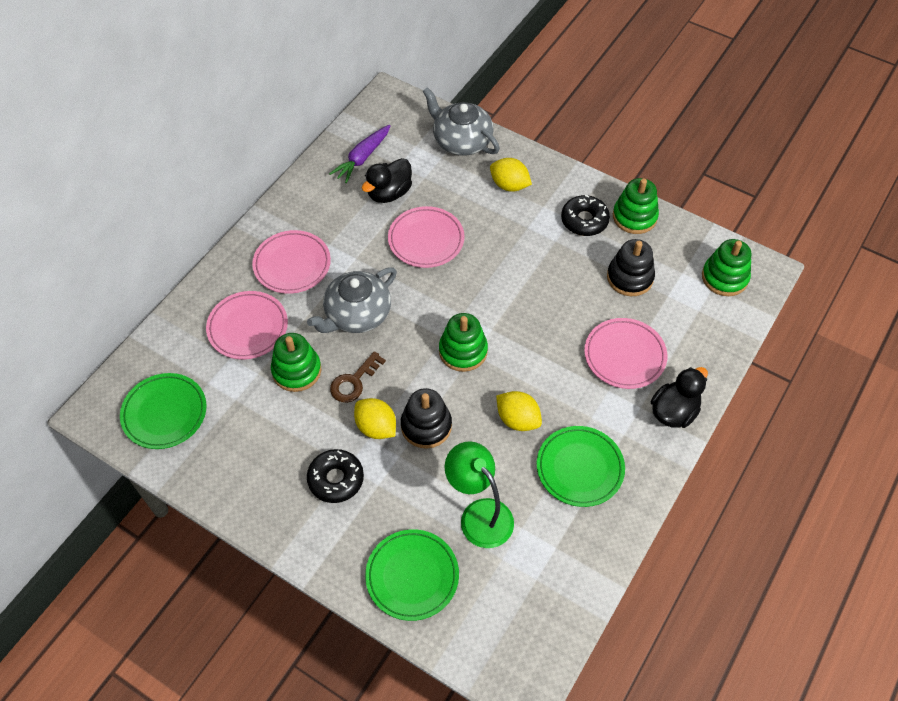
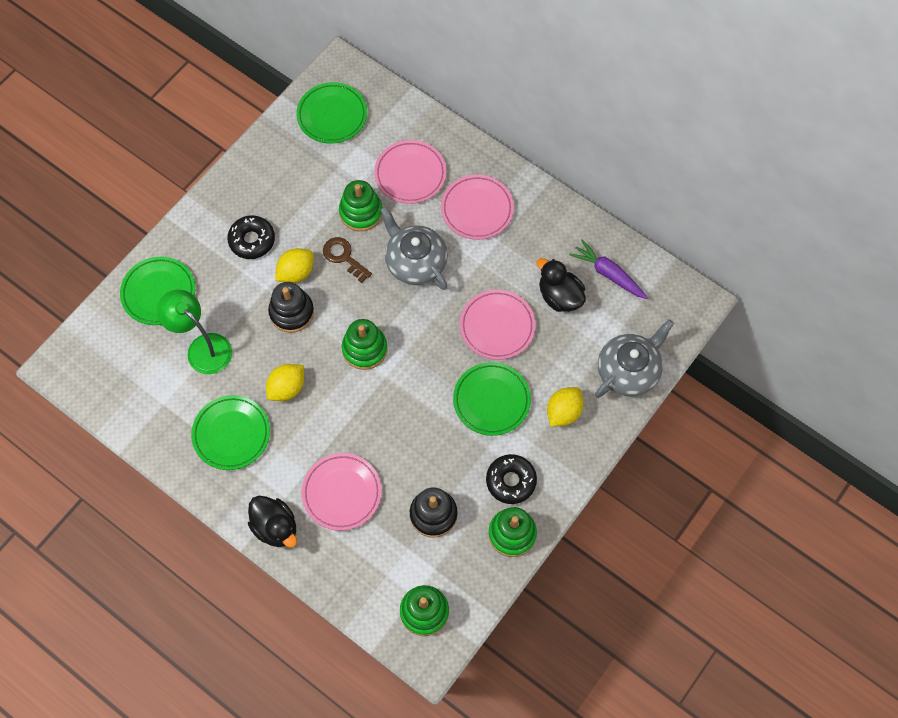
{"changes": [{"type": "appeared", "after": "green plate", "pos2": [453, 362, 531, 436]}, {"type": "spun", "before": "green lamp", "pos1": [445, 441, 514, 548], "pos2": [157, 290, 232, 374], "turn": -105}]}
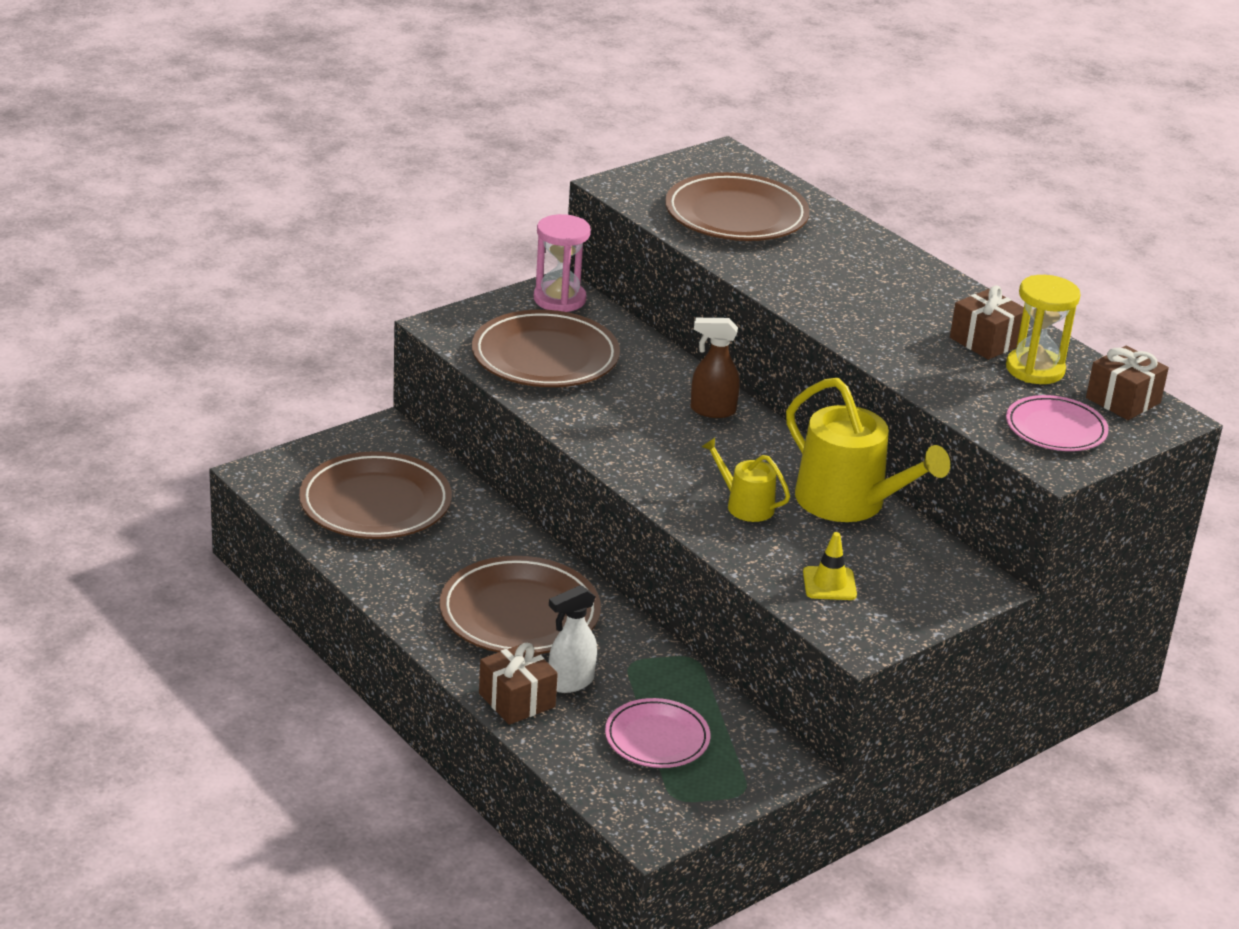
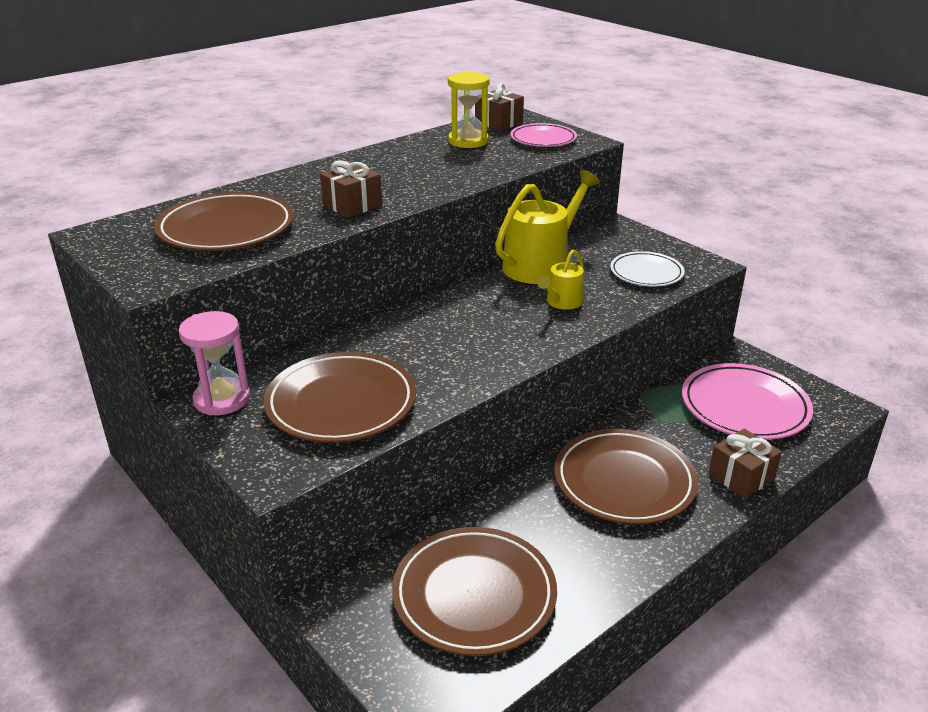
{"changes": [{"type": "missing", "before": "white spray bottle", "pos1": [549, 585, 597, 693]}, {"type": "missing", "before": "brown spray bottle", "pos1": [690, 318, 740, 418]}, {"type": "relocated", "before": "brown gift", "pos1": [950, 286, 1024, 360], "pos2": [320, 160, 382, 218]}, {"type": "exchanged", "before": "yellow traffic cone", "after": "white plate", "pos1": [803, 532, 857, 600], "pos2": [610, 251, 685, 286]}, {"type": "size", "before": "pink plate", "pos1": [605, 698, 710, 768], "pos2": [682, 363, 813, 440], "scale": 1.63}]}
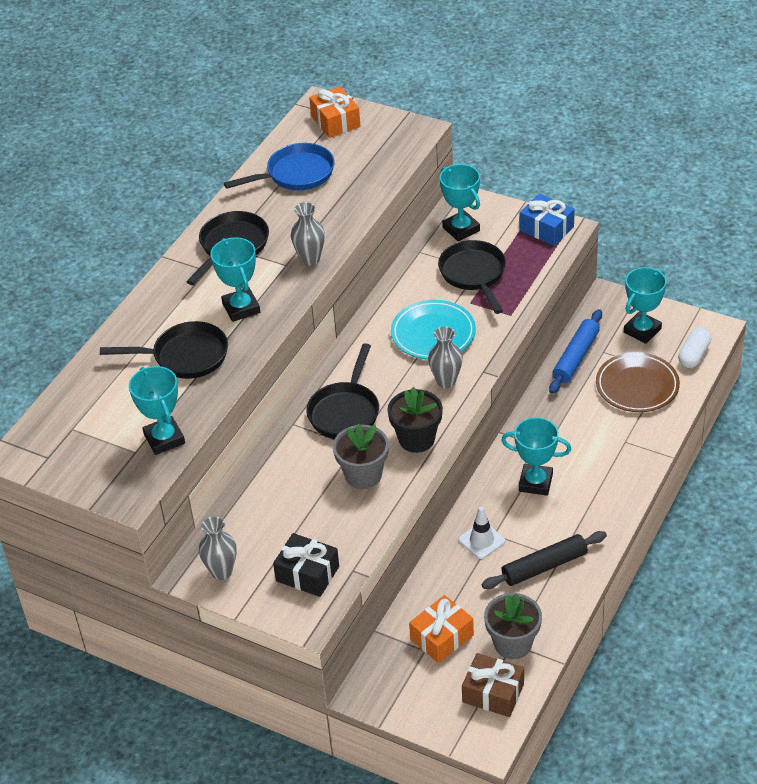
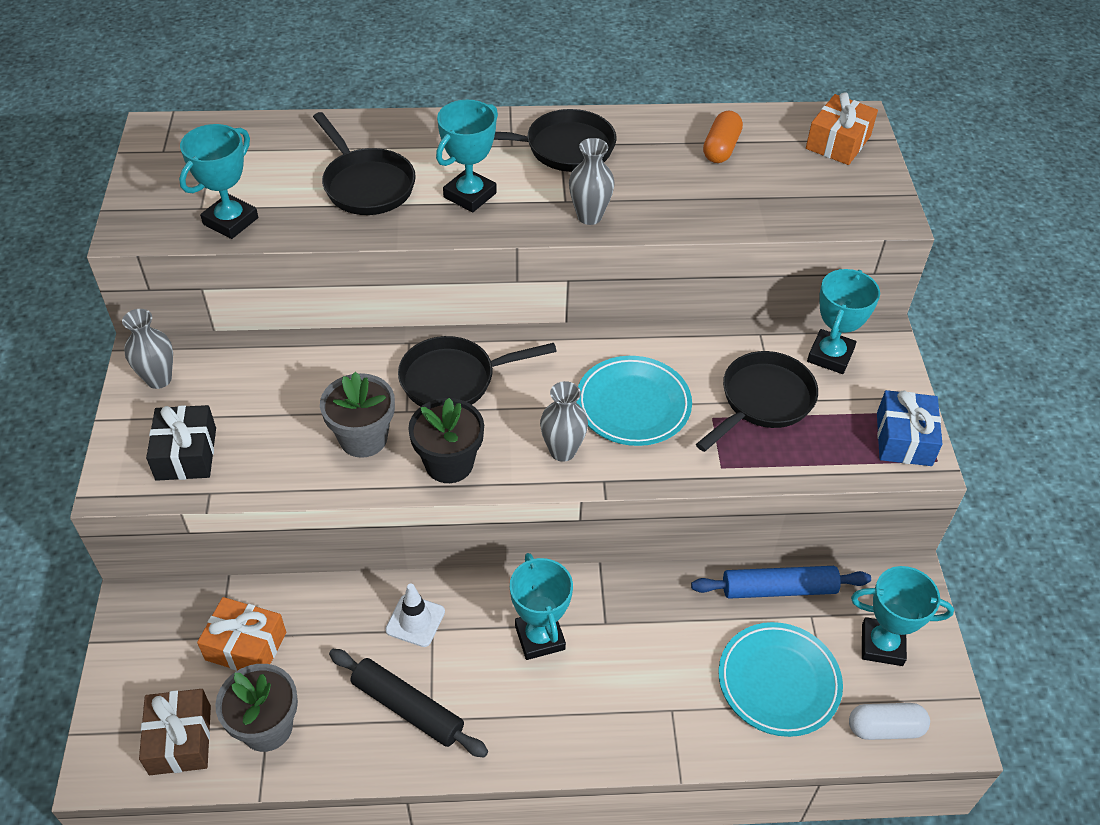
{"changes": [{"type": "exchanged", "before": "blue pan", "after": "orange capsule", "pos1": [224, 143, 335, 190], "pos2": [703, 111, 743, 163]}, {"type": "colour", "before": "brown plate", "after": "turquoise plate", "pos1": [596, 352, 680, 412], "pos2": [719, 622, 843, 737]}]}
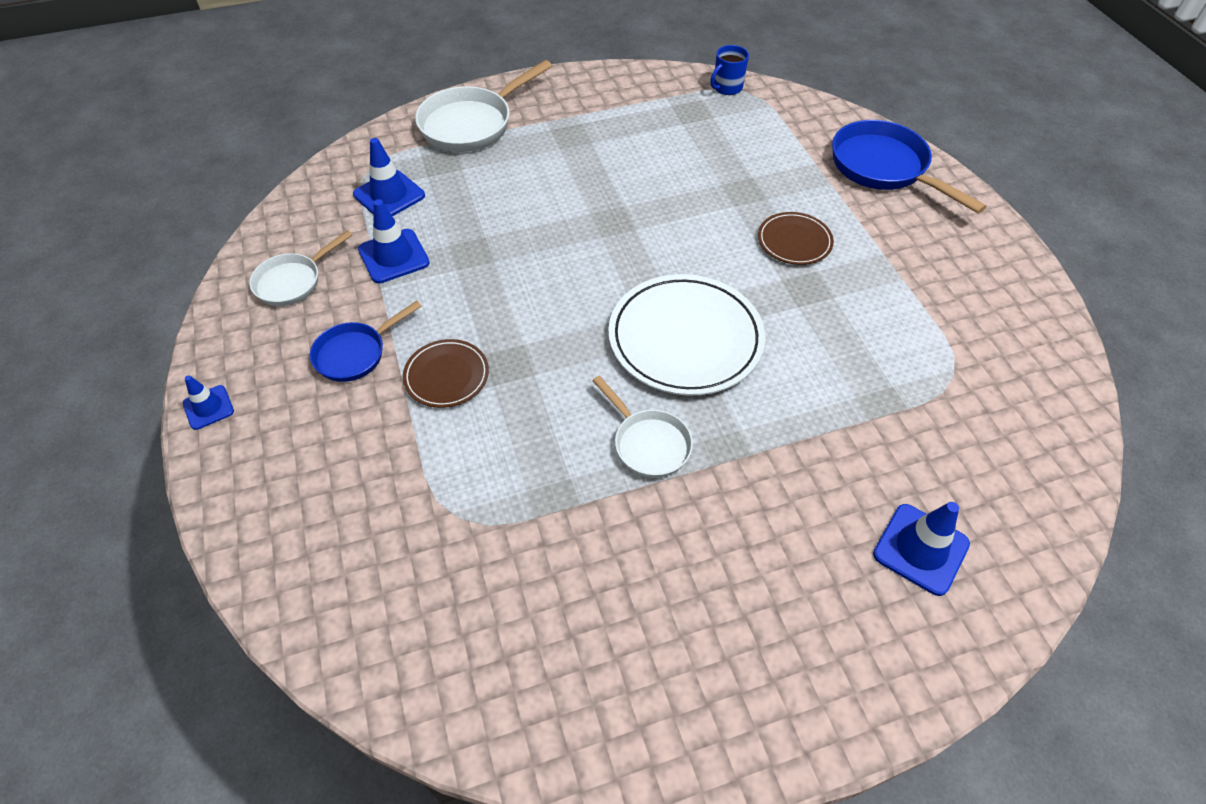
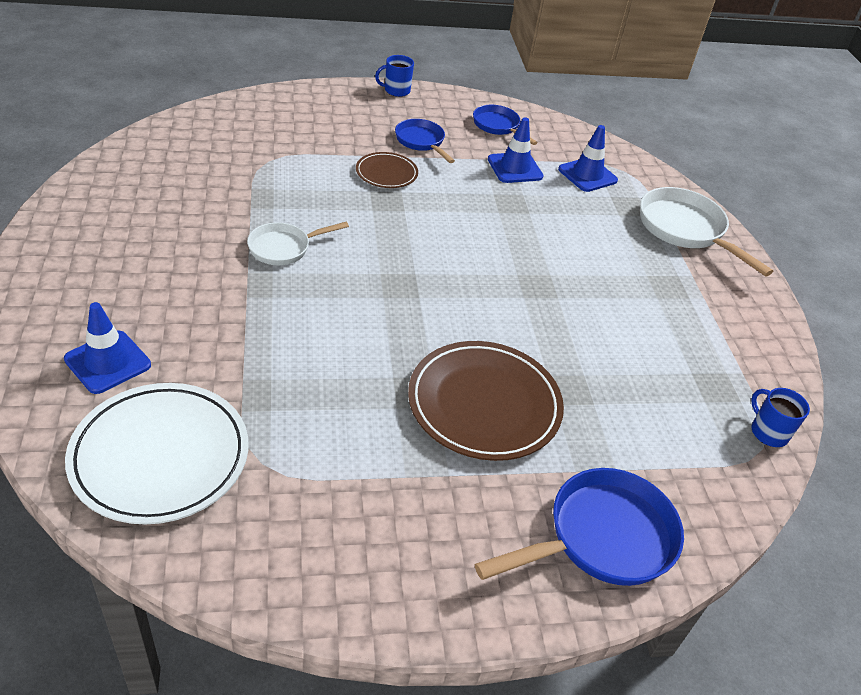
{"changes": [{"type": "relocated", "before": "white plate", "pos1": [608, 274, 765, 396], "pos2": [65, 383, 248, 525]}, {"type": "exchanged", "before": "blue traffic cone", "after": "blue mug", "pos1": [183, 375, 234, 430], "pos2": [375, 55, 414, 97]}, {"type": "colour", "before": "white pan", "after": "blue pan", "pos1": [249, 230, 352, 306], "pos2": [473, 105, 538, 145]}, {"type": "size", "before": "brown plate", "pos1": [758, 212, 834, 265], "pos2": [408, 341, 564, 461], "scale": 1.88}]}
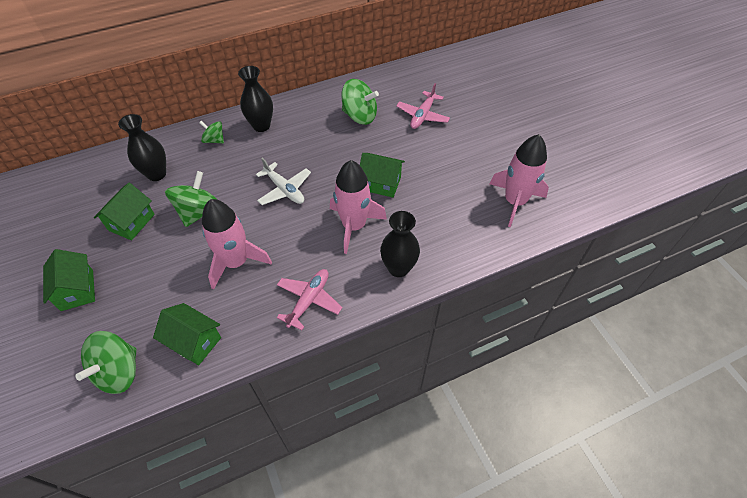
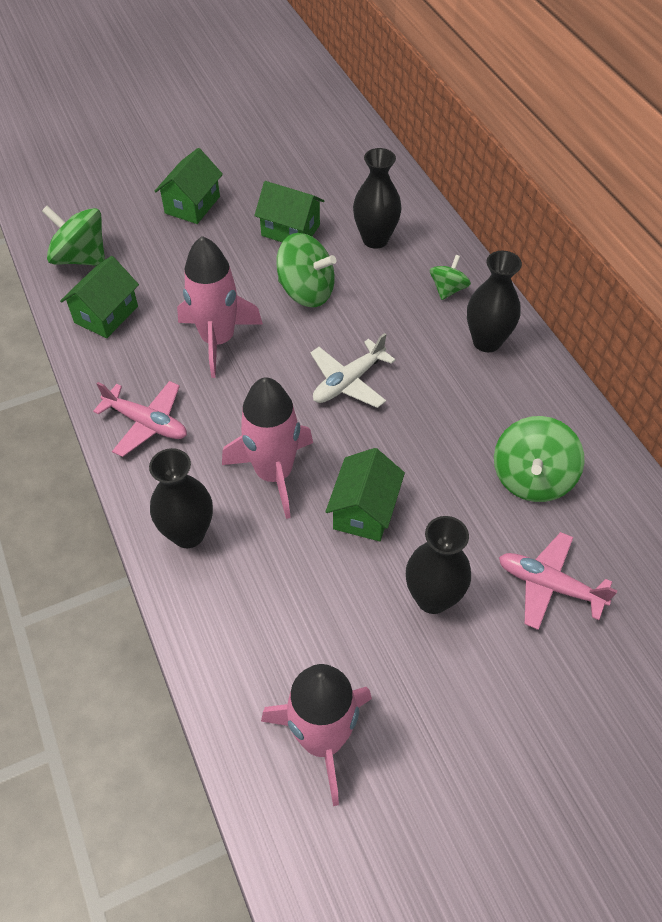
{"changes": [{"type": "appeared", "after": "black vase", "pos2": [406, 516, 471, 614]}, {"type": "spun", "before": "green house", "pos1": [43, 249, 95, 311], "pos2": [155, 148, 223, 224], "turn": -45}]}
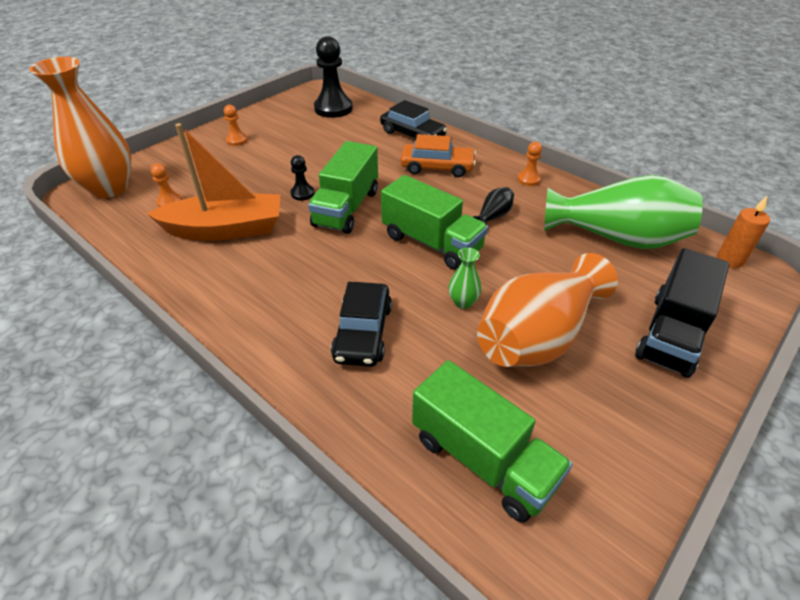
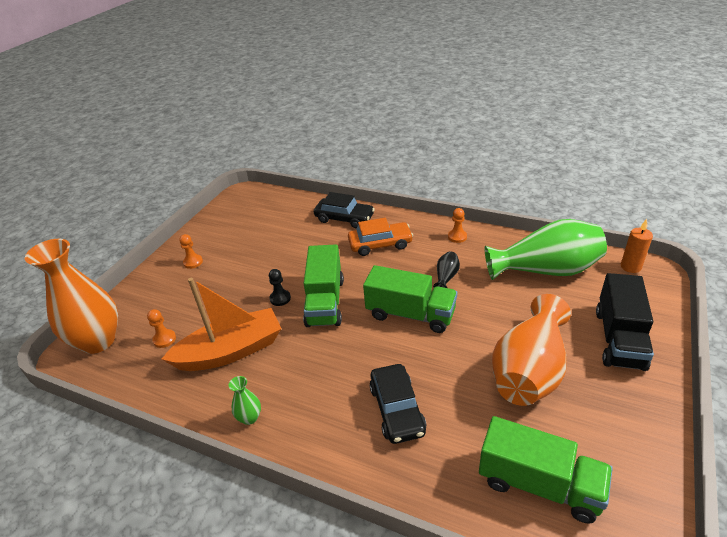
{"changes": [{"type": "missing", "before": "black pawn", "pos1": [314, 36, 353, 118]}, {"type": "relocated", "before": "green vase", "pos1": [448, 248, 481, 309], "pos2": [229, 376, 261, 425]}]}
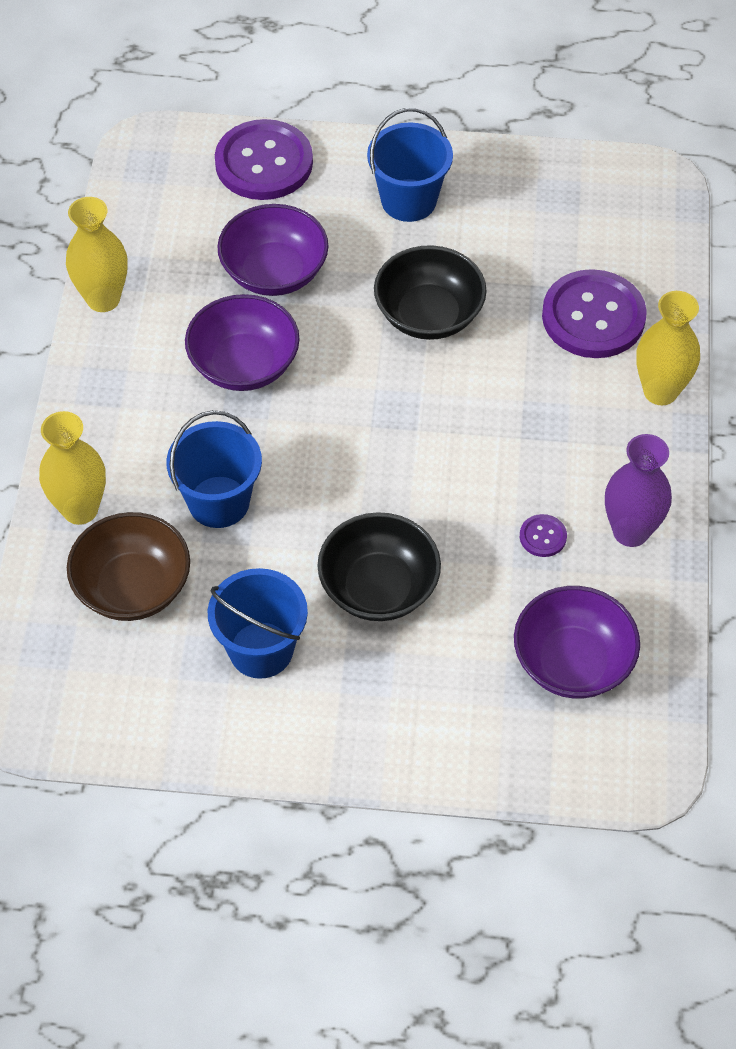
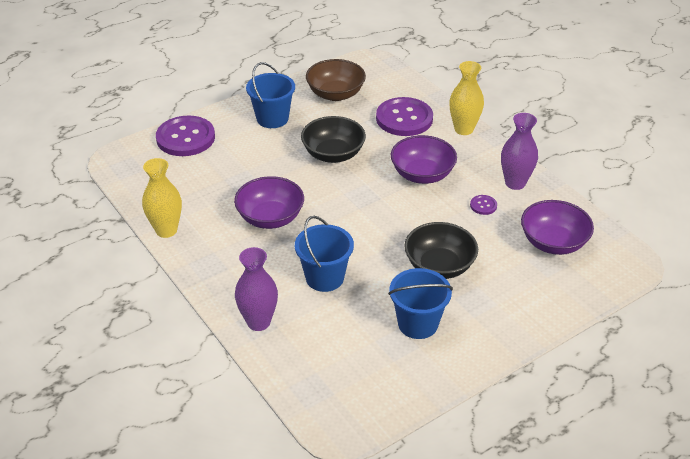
{"changes": [{"type": "relocated", "before": "brown bowl", "pos1": [67, 512, 190, 621], "pos2": [306, 59, 366, 101]}, {"type": "relocated", "before": "purple bowl", "pos1": [217, 204, 329, 296], "pos2": [391, 135, 457, 184]}, {"type": "colour", "before": "yellow vase", "after": "purple vase", "pos1": [39, 411, 106, 525], "pos2": [235, 247, 278, 331]}]}
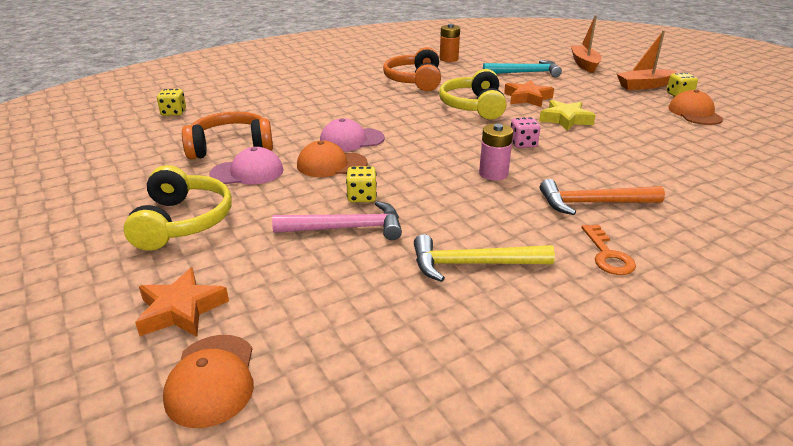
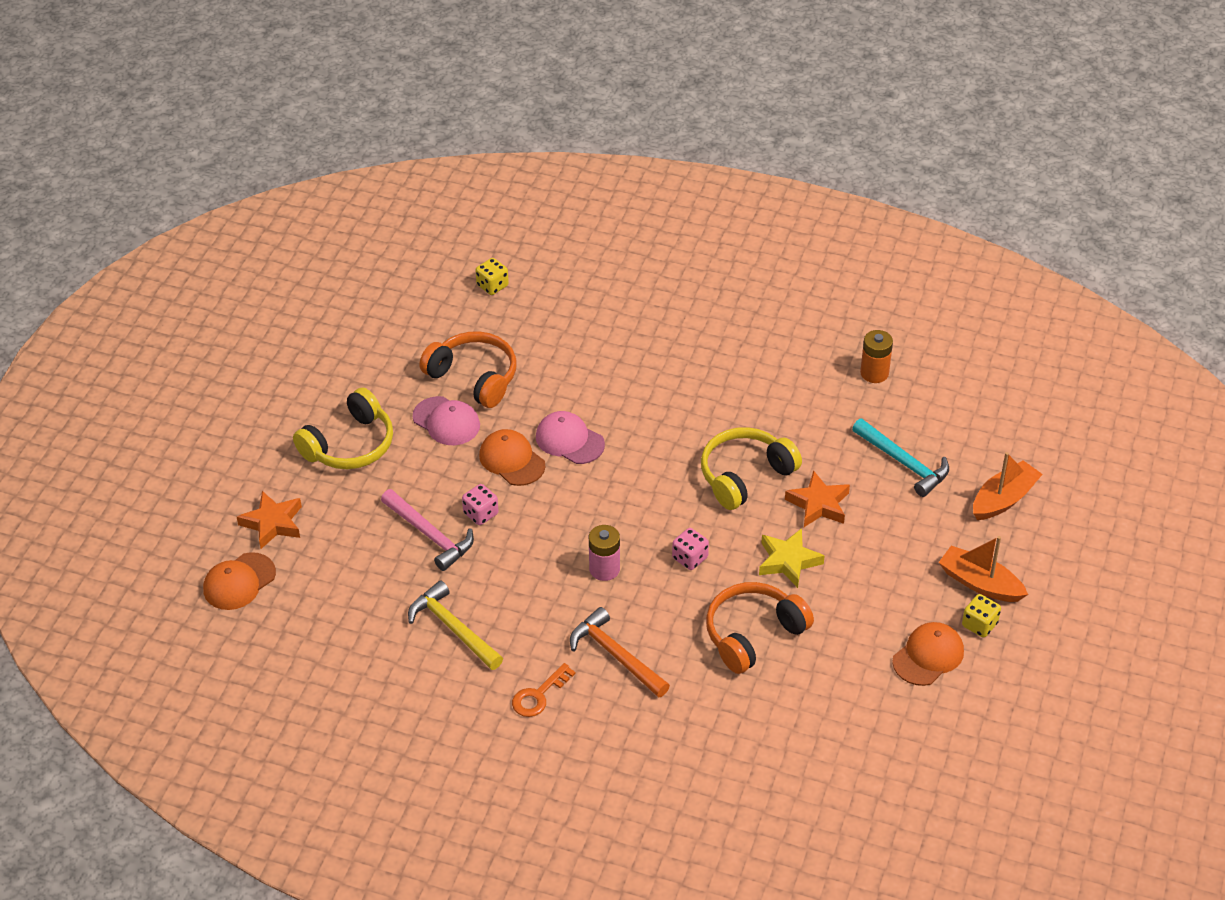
{"changes": [{"type": "relocated", "before": "orange headphones", "pos1": [383, 47, 441, 91], "pos2": [706, 582, 814, 674]}, {"type": "colour", "before": "yellow dice", "after": "pink dice", "pos1": [346, 166, 377, 202], "pos2": [462, 484, 498, 525]}]}
